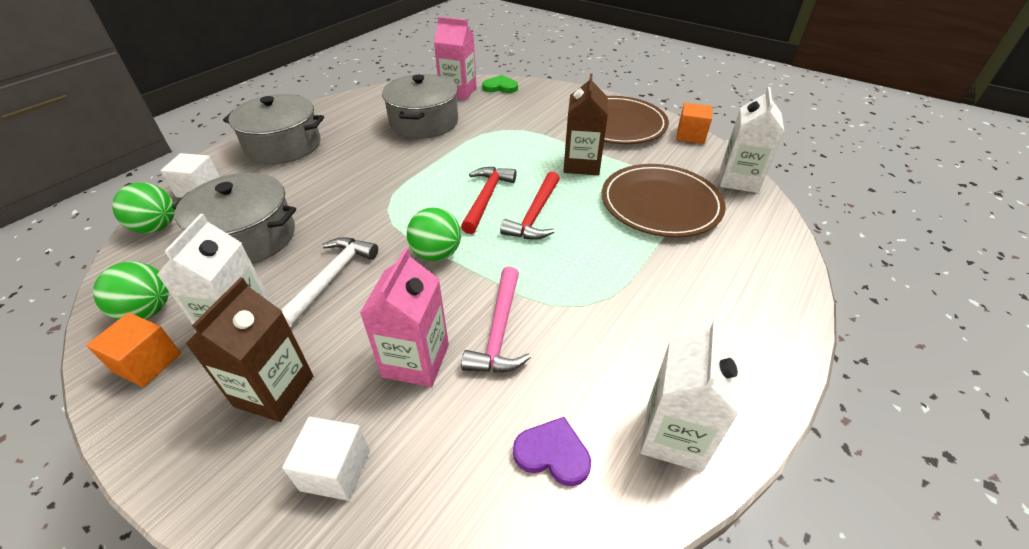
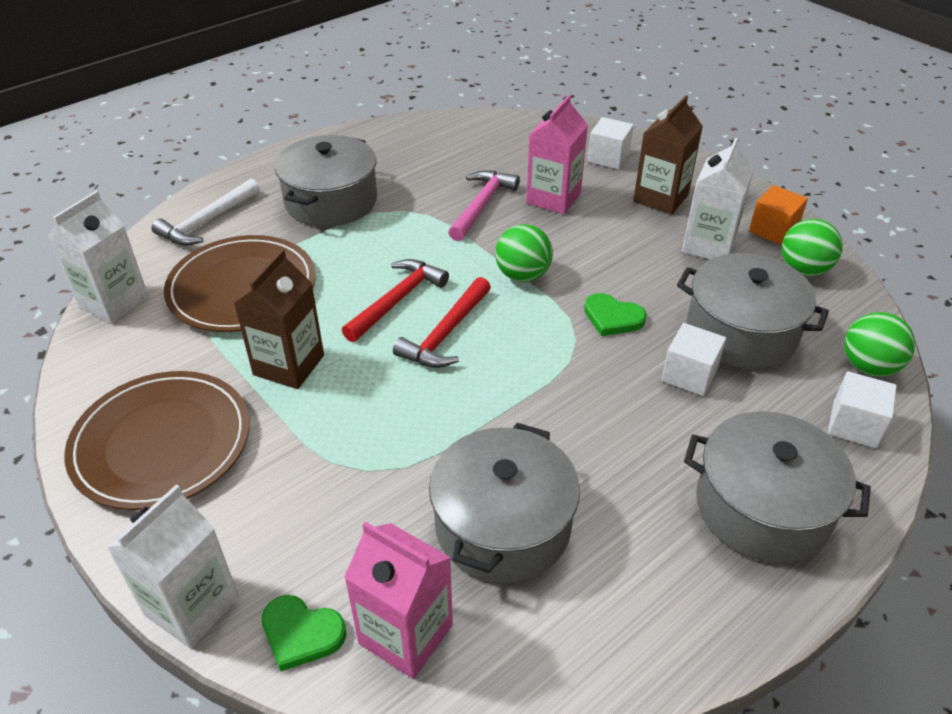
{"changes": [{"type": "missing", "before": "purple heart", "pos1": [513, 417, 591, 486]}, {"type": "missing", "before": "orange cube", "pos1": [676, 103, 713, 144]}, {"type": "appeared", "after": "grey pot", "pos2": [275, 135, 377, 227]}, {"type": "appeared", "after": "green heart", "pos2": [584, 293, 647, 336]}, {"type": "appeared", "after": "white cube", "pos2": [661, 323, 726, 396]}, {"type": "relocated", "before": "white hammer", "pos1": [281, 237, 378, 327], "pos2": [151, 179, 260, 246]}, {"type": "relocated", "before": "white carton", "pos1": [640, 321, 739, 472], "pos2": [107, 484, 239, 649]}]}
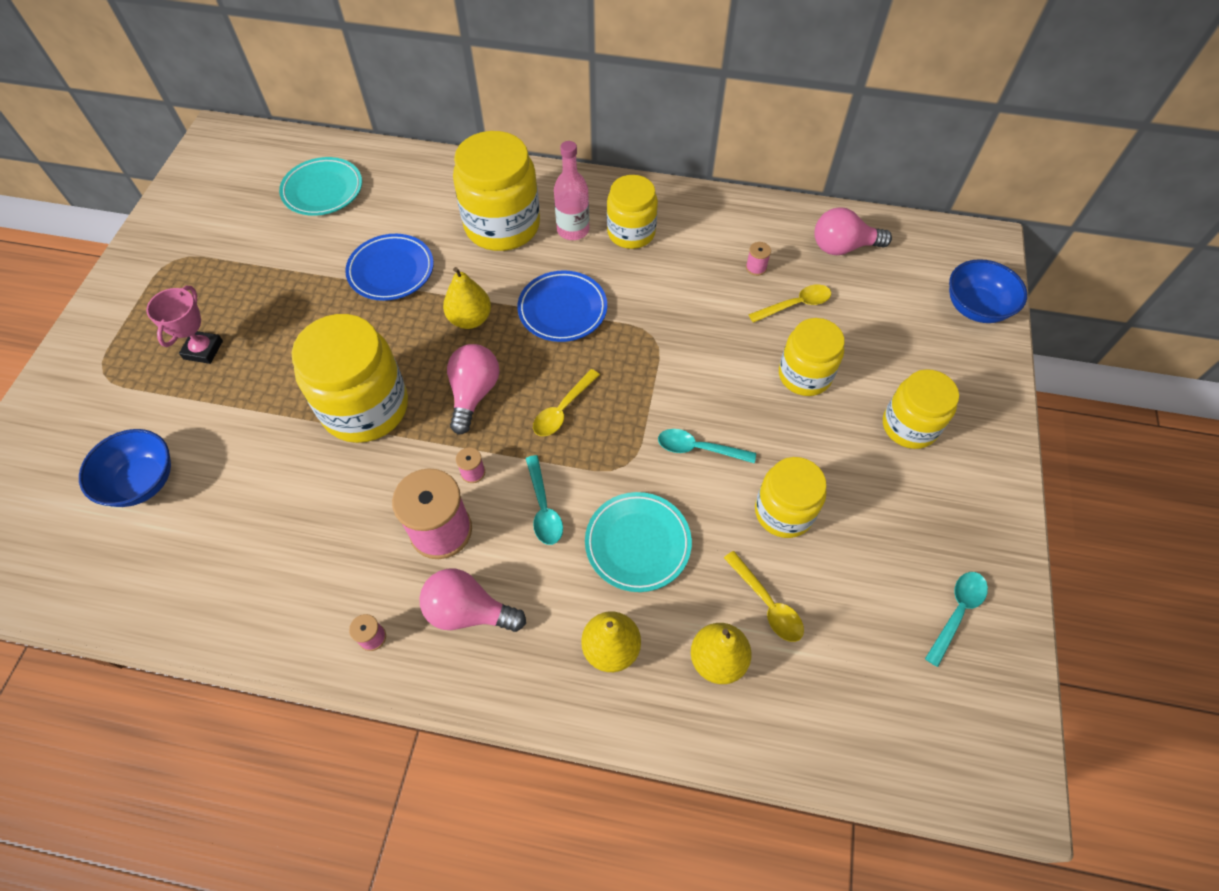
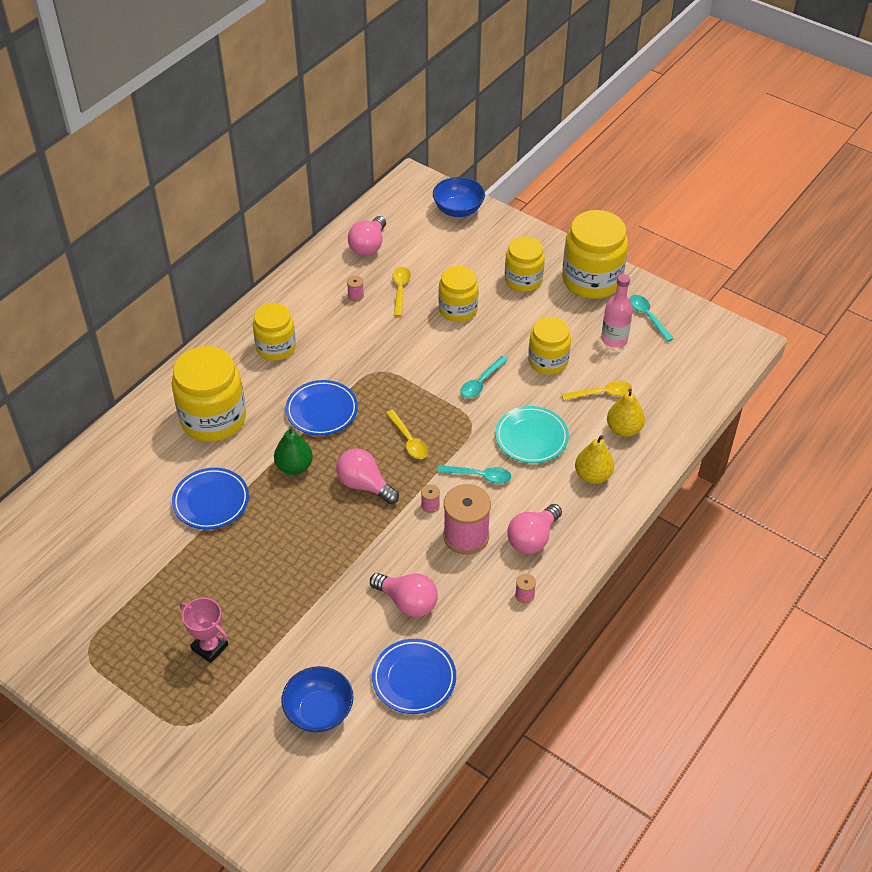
{"changes": [{"type": "missing", "before": "turquoise plate", "pos1": [279, 157, 362, 216]}, {"type": "appeared", "after": "pink light bulb", "pos2": [370, 573, 438, 617]}, {"type": "appeared", "after": "blue plate", "pos2": [372, 639, 456, 714]}, {"type": "relocated", "before": "yellow jar", "pos1": [292, 314, 408, 443], "pos2": [562, 210, 628, 299]}, {"type": "relocated", "before": "pink bottle", "pos1": [554, 141, 589, 240], "pos2": [601, 274, 633, 348]}, {"type": "colour", "before": "yellow pear", "after": "green pear", "pos1": [443, 267, 491, 329], "pos2": [274, 426, 313, 475]}]}
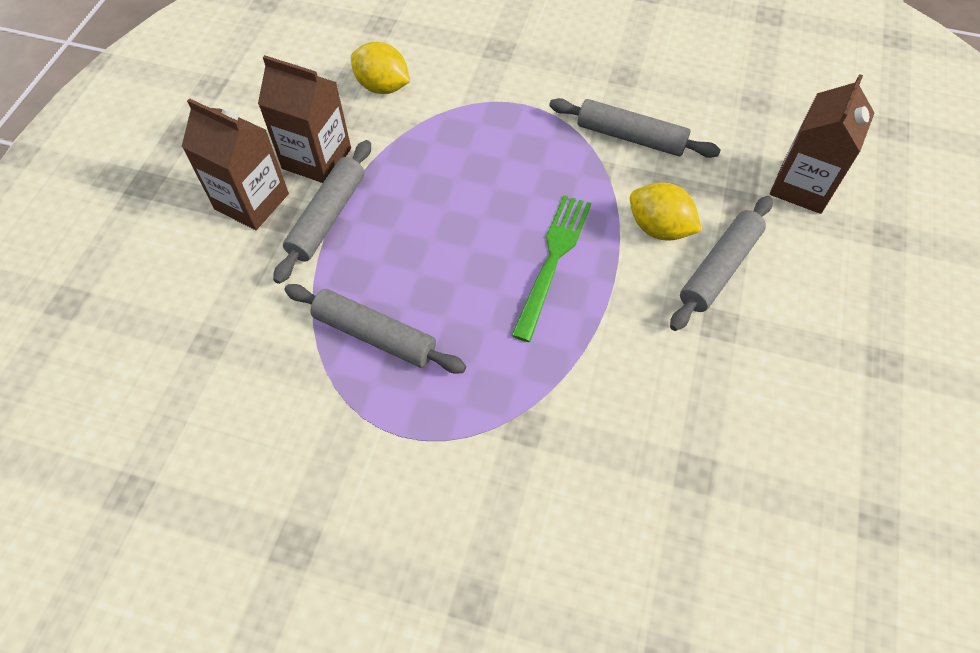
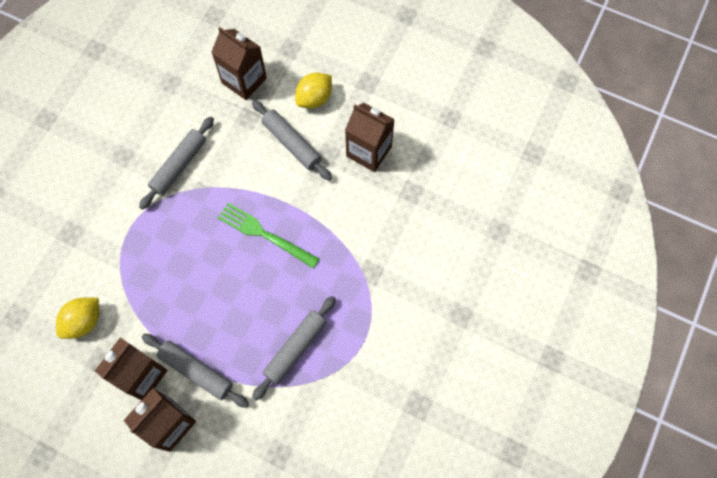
{"changes": [{"type": "appeared", "after": "brown carton", "pos2": [345, 103, 395, 172]}, {"type": "relocated", "before": "yellow lemon", "pos1": [630, 183, 702, 241], "pos2": [295, 73, 332, 108]}]}
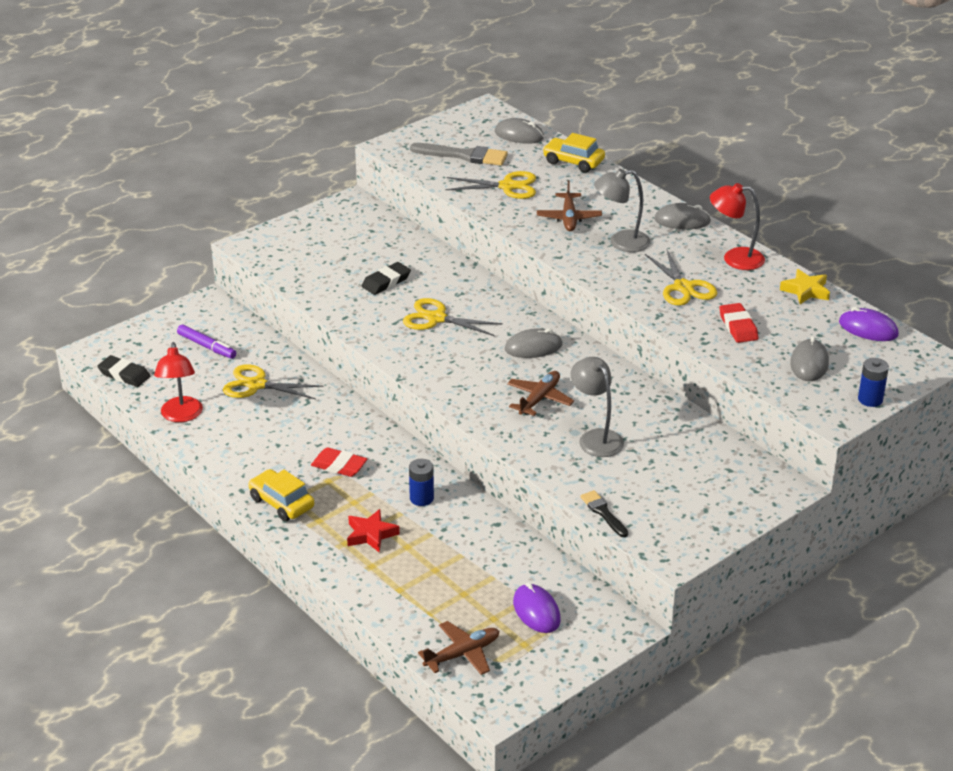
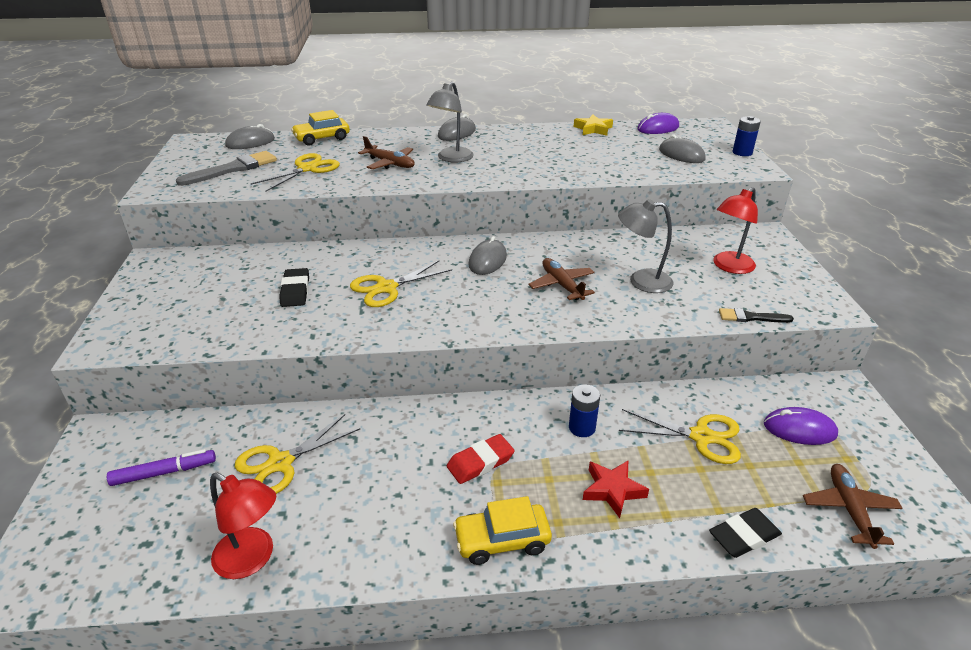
{"changes": [{"type": "missing", "before": "red eraser", "pos1": [720, 303, 758, 343]}, {"type": "relocated", "before": "black eraser", "pos1": [97, 355, 150, 387], "pos2": [709, 508, 782, 558]}, {"type": "relocated", "before": "yellow scissors", "pos1": [645, 250, 717, 306], "pos2": [619, 409, 741, 464]}, {"type": "relocated", "before": "red lamp", "pos1": [710, 183, 765, 270], "pos2": [713, 187, 758, 274]}]}
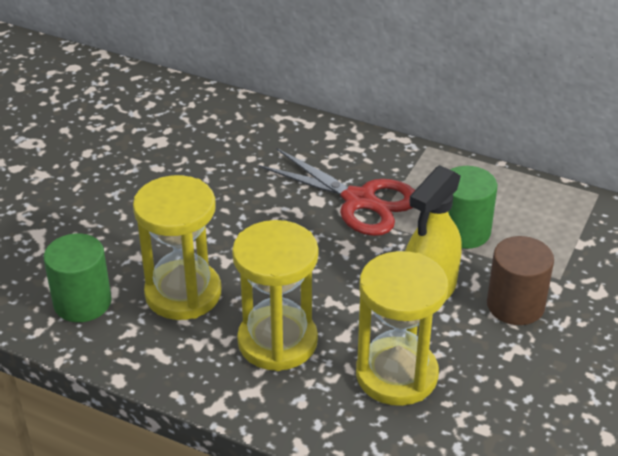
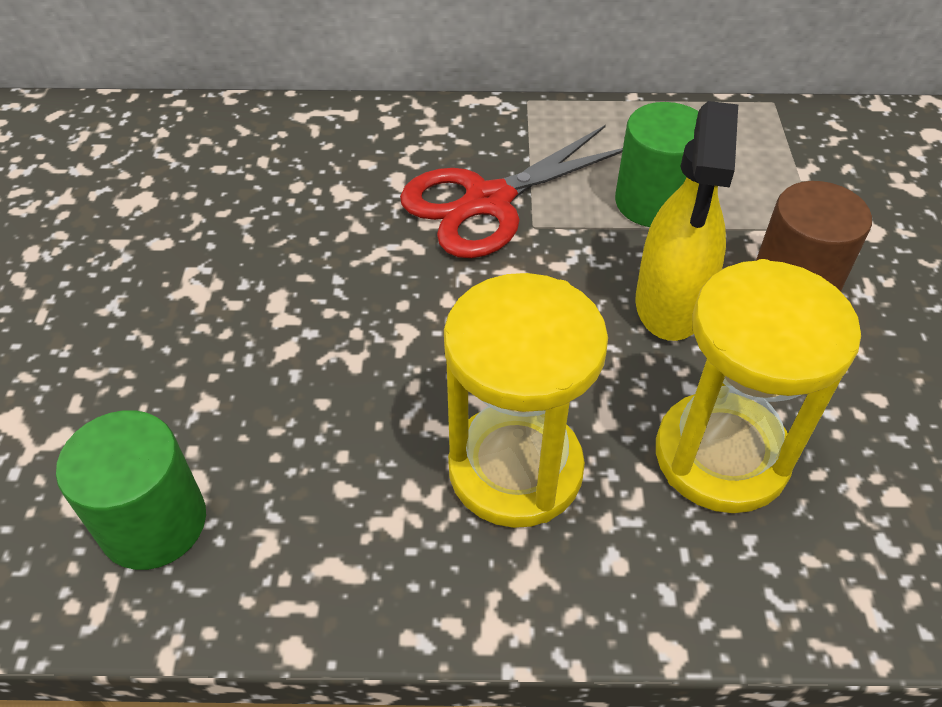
{"changes": [{"type": "missing", "before": "yellow hourglass", "pos1": [133, 175, 221, 320]}, {"type": "spun", "before": "red scissors", "pos1": [258, 148, 415, 236], "pos2": [400, 125, 623, 258], "turn": 135}]}
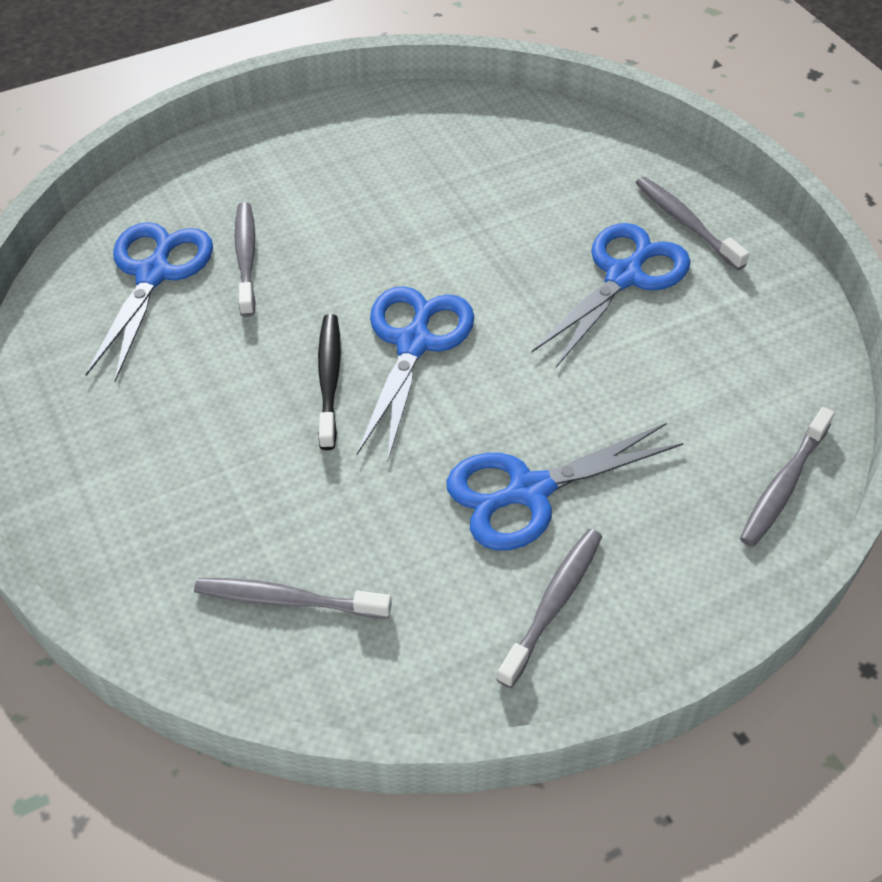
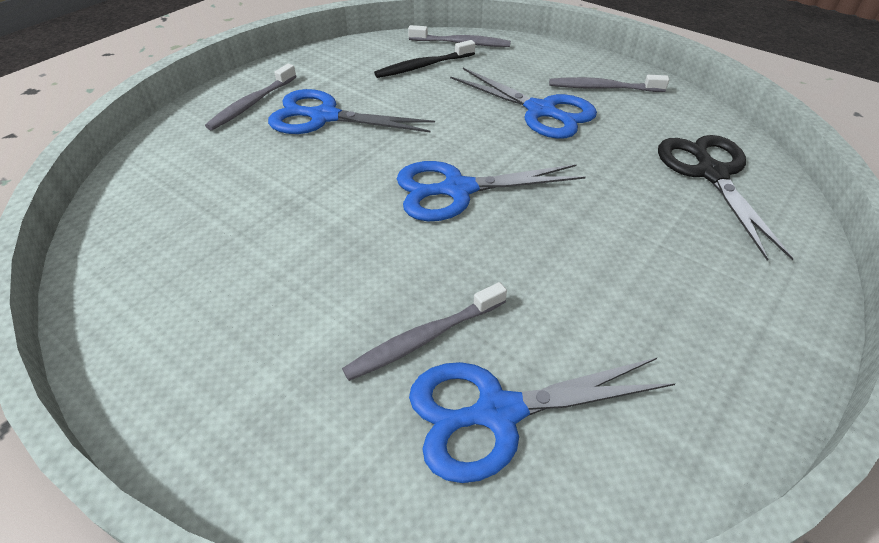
{"changes": [{"type": "relocated", "before": "black toothbrush", "pos1": [318, 314, 341, 450], "pos2": [374, 40, 475, 78]}, {"type": "exchanged", "before": "grey toothbrush", "after": "black scissors", "pos1": [194, 578, 392, 619], "pos2": [658, 135, 794, 261]}]}
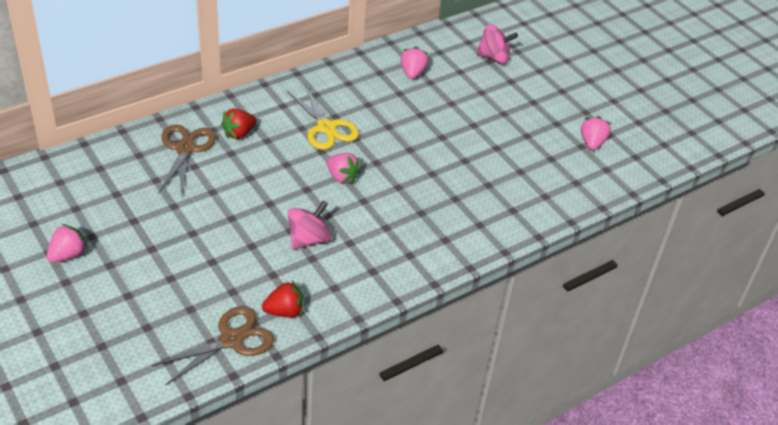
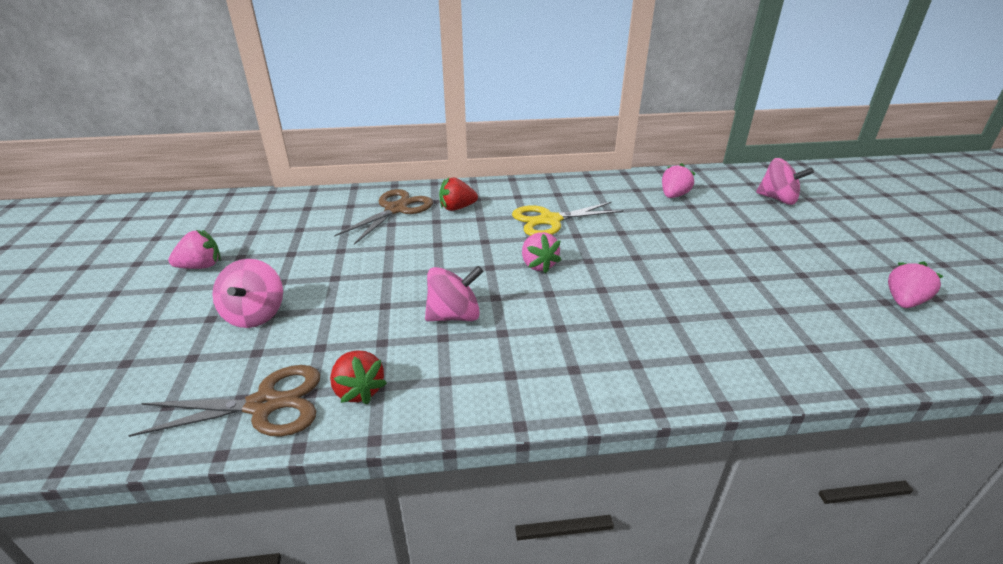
{"changes": [{"type": "appeared", "after": "pink spinning top", "pos2": [212, 259, 283, 328]}, {"type": "spun", "before": "red strawberry", "pos1": [262, 281, 304, 318], "pos2": [330, 350, 387, 405], "turn": 45}, {"type": "spun", "before": "yellow scissors", "pos1": [287, 85, 359, 150], "pos2": [512, 202, 624, 236], "turn": 75}]}
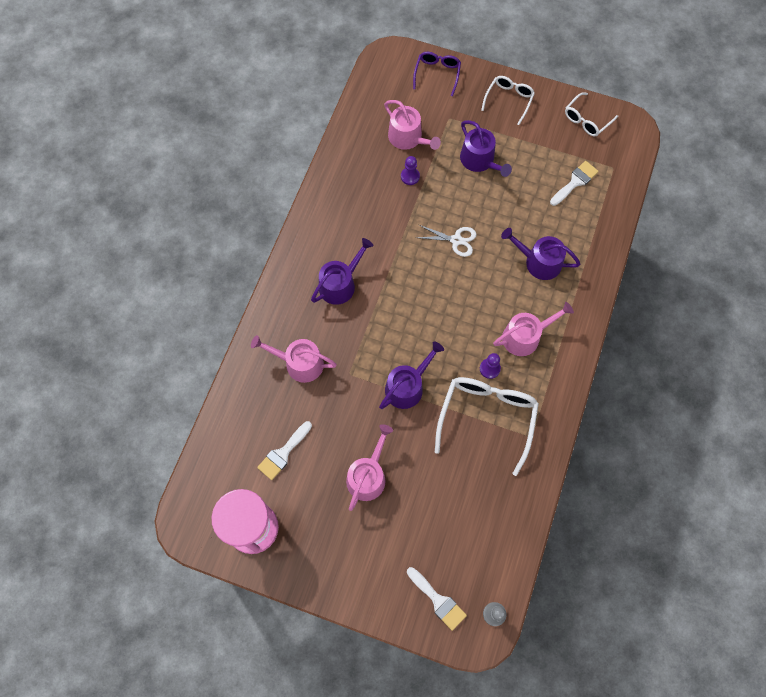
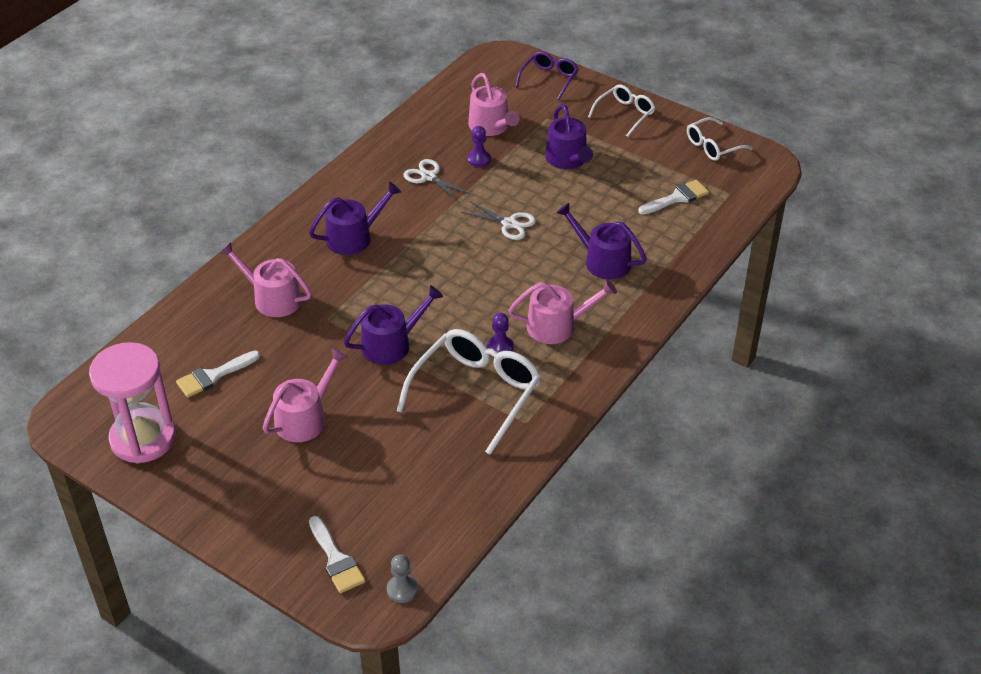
{"changes": [{"type": "appeared", "after": "white scissors", "pos2": [403, 159, 470, 201]}]}
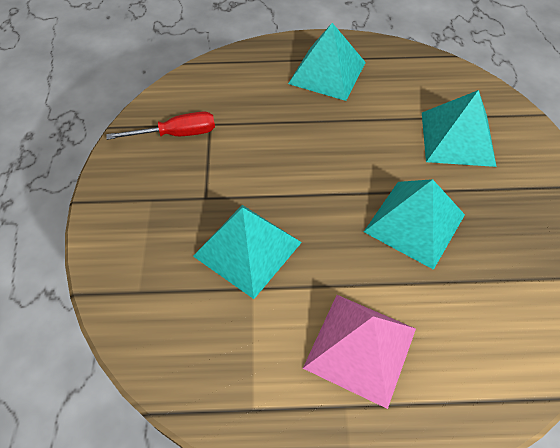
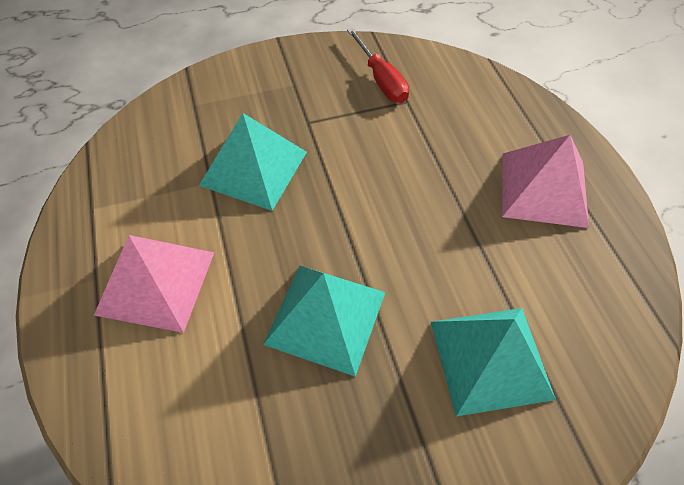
{"changes": [{"type": "colour", "before": "turquoise pyramid", "after": "pink pyramid", "pos1": [288, 23, 366, 101], "pos2": [502, 135, 589, 228]}]}
